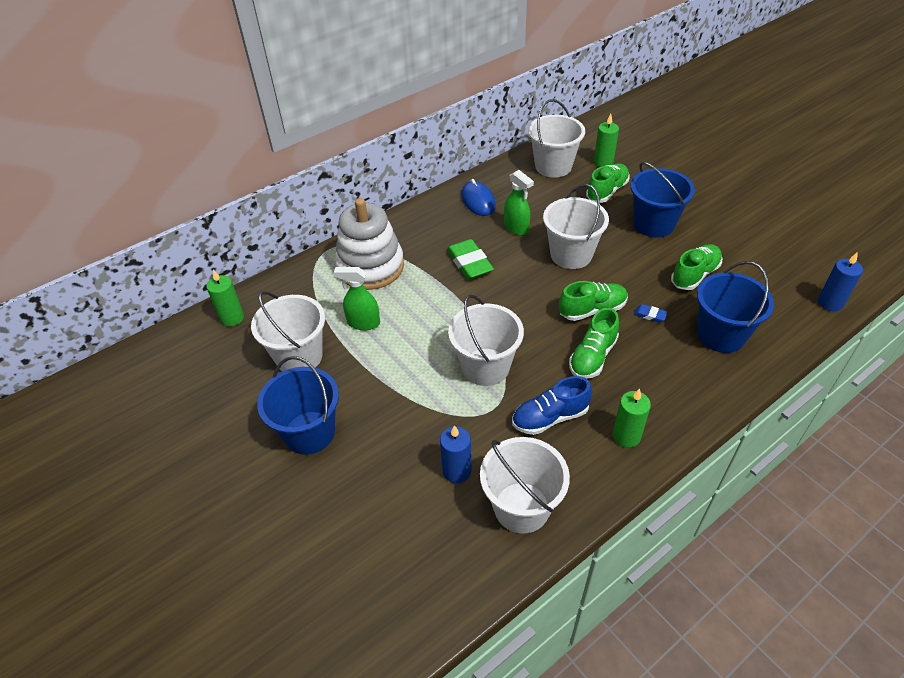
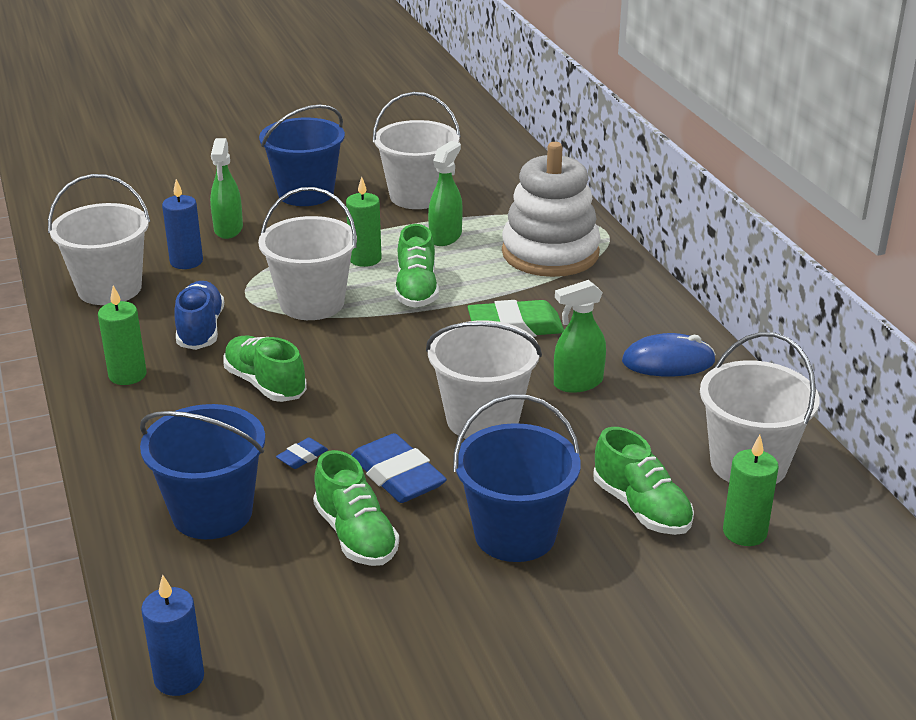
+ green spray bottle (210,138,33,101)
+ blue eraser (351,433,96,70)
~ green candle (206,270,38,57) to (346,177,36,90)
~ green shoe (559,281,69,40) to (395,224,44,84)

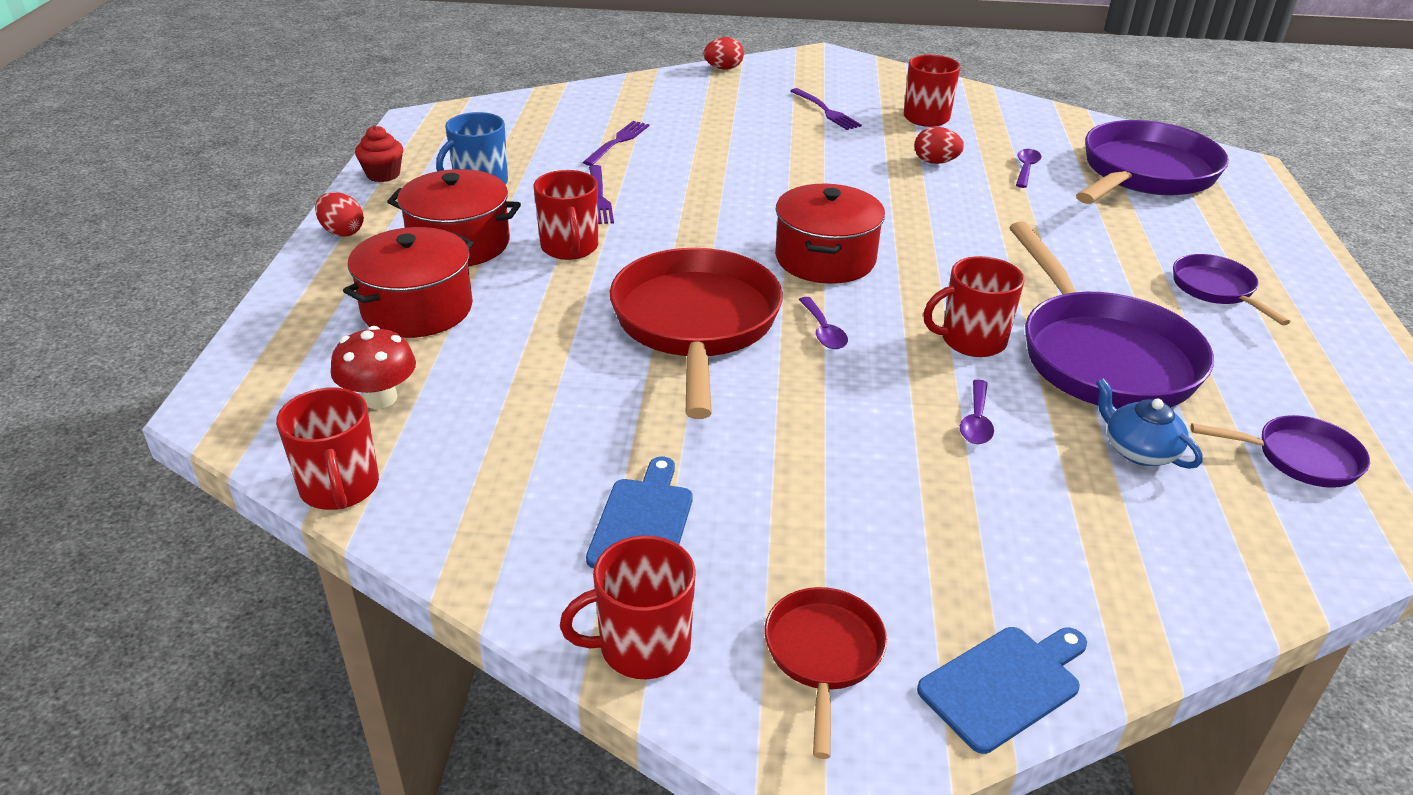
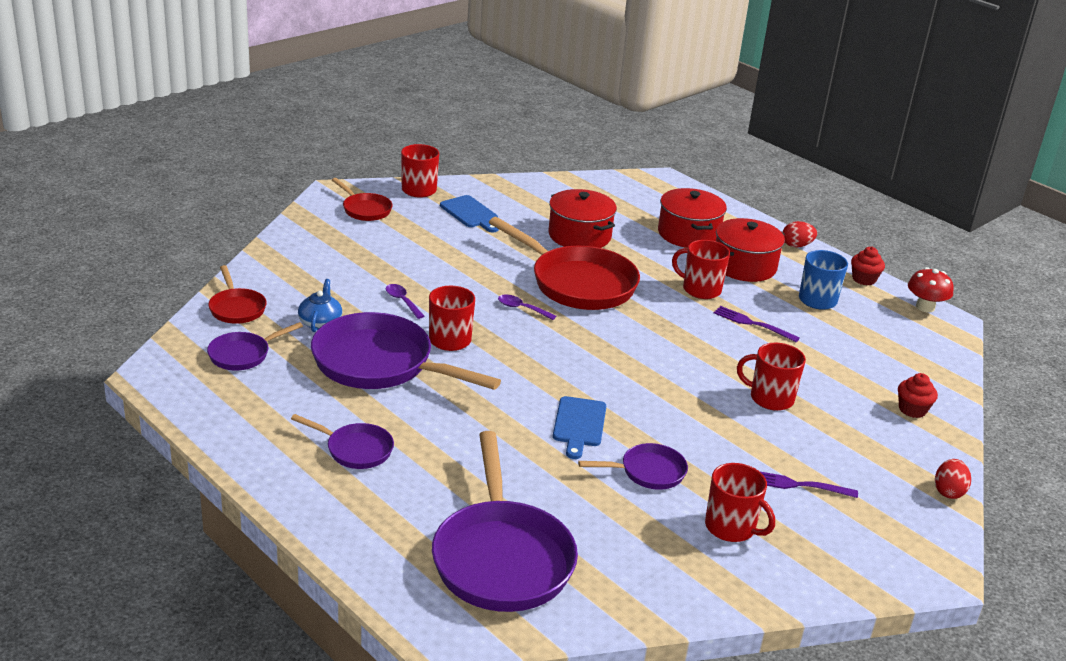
- purple fork (583,121,66,45)
- purple spoon (1016,149,25,39)
+ red pan (208,265,59,59)
+ red cupcake (898,373,40,45)
~ red mug (276,388,103,122) to (737,343,69,68)
~ red mushroom (331,326,85,83) to (908,267,46,45)
~ red pot (775,184,110,100) to (548,189,69,59)
~ blue cutting board (917,627,170,127) to (553,396,53,63)
~ red egg (915,127,49,37) to purple pan (578,443,110,47)
~ blue teapot (1096,378,107,91) = (298,279,44,53) 90 degrees counterclockwise

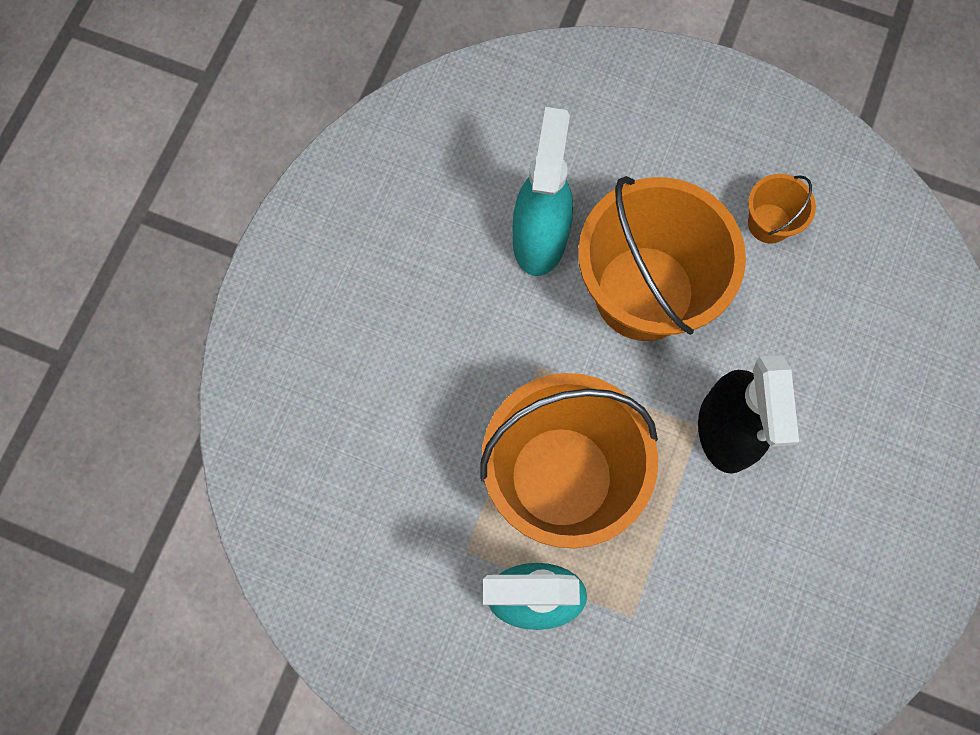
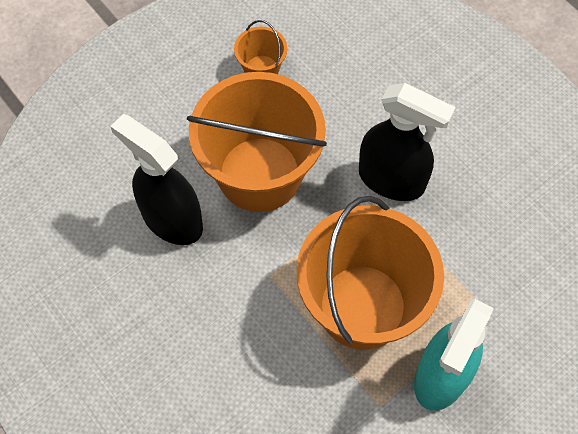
~ turquoise spray bottle (513,107,60,169) to black spray bottle (110,114,93,131)

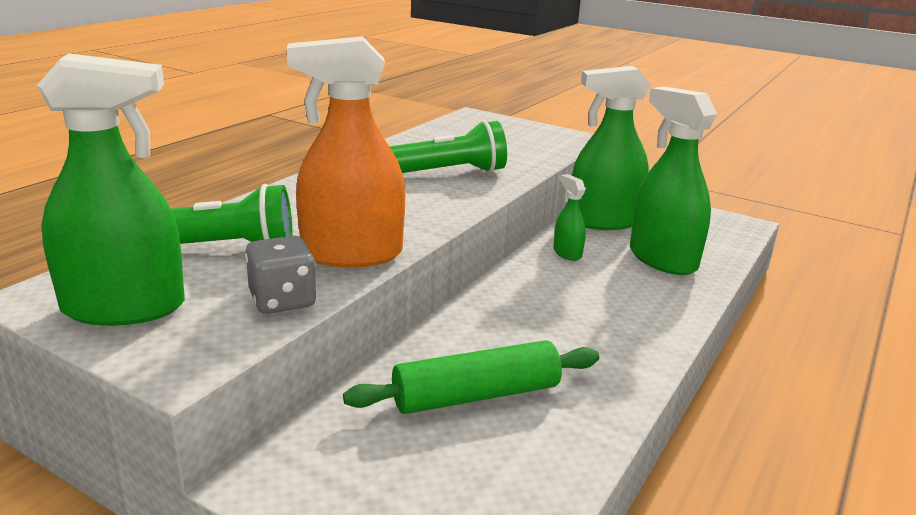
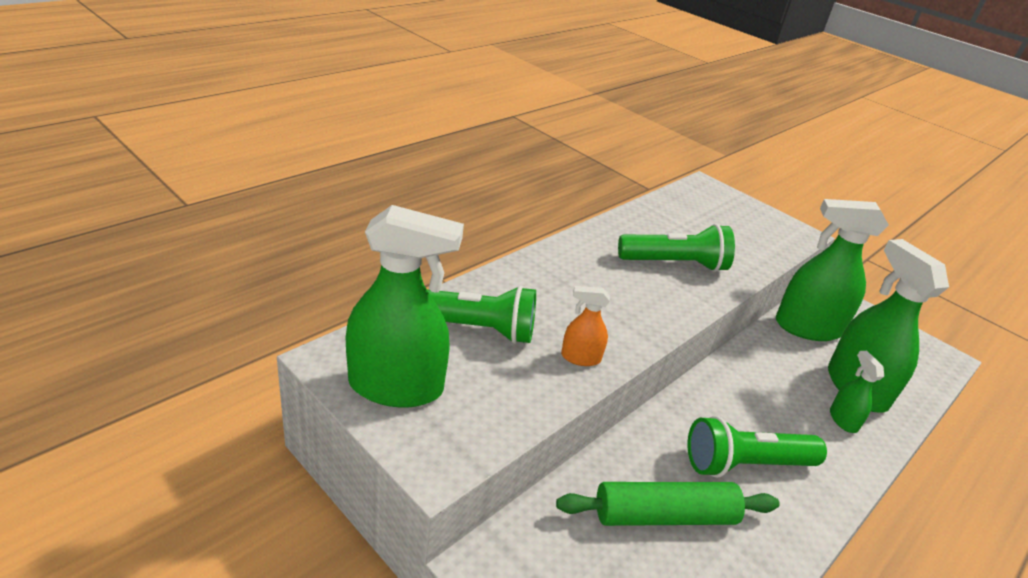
- grey dice (245,236,72,78)
+ green flashlight (687,416,140,62)
~ green spray bottle (553,174,33,87) to (830,351,54,82)
~ orange spray bottle (287,36,118,232) = (561,286,49,80) x0.47

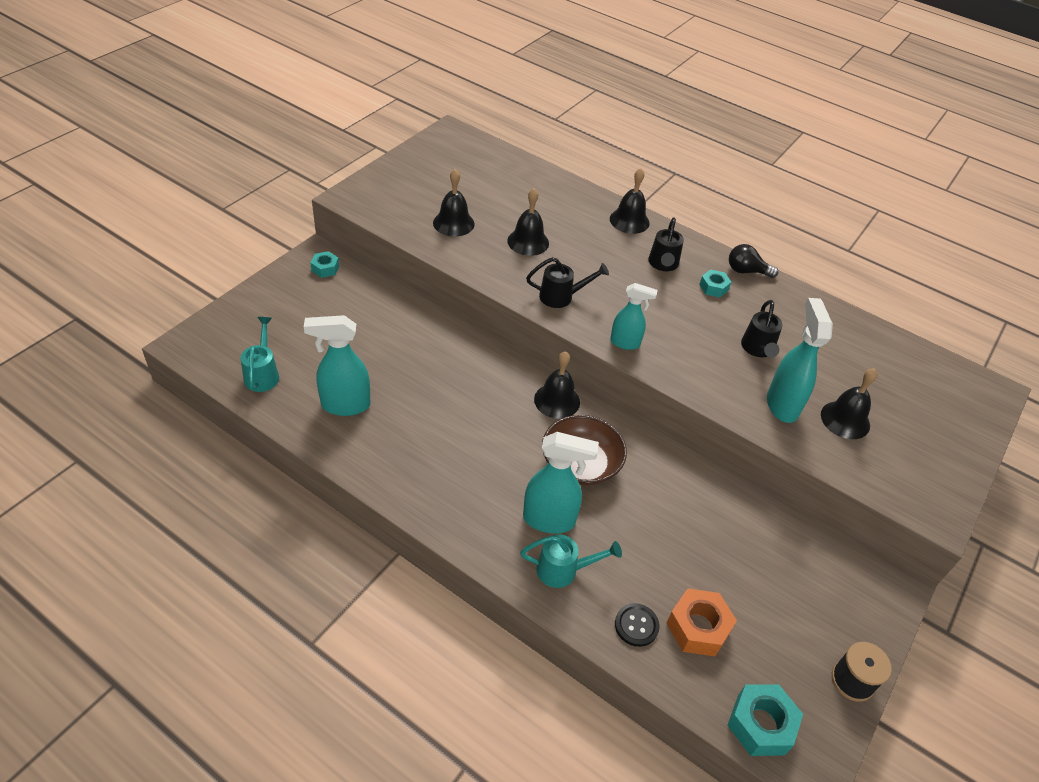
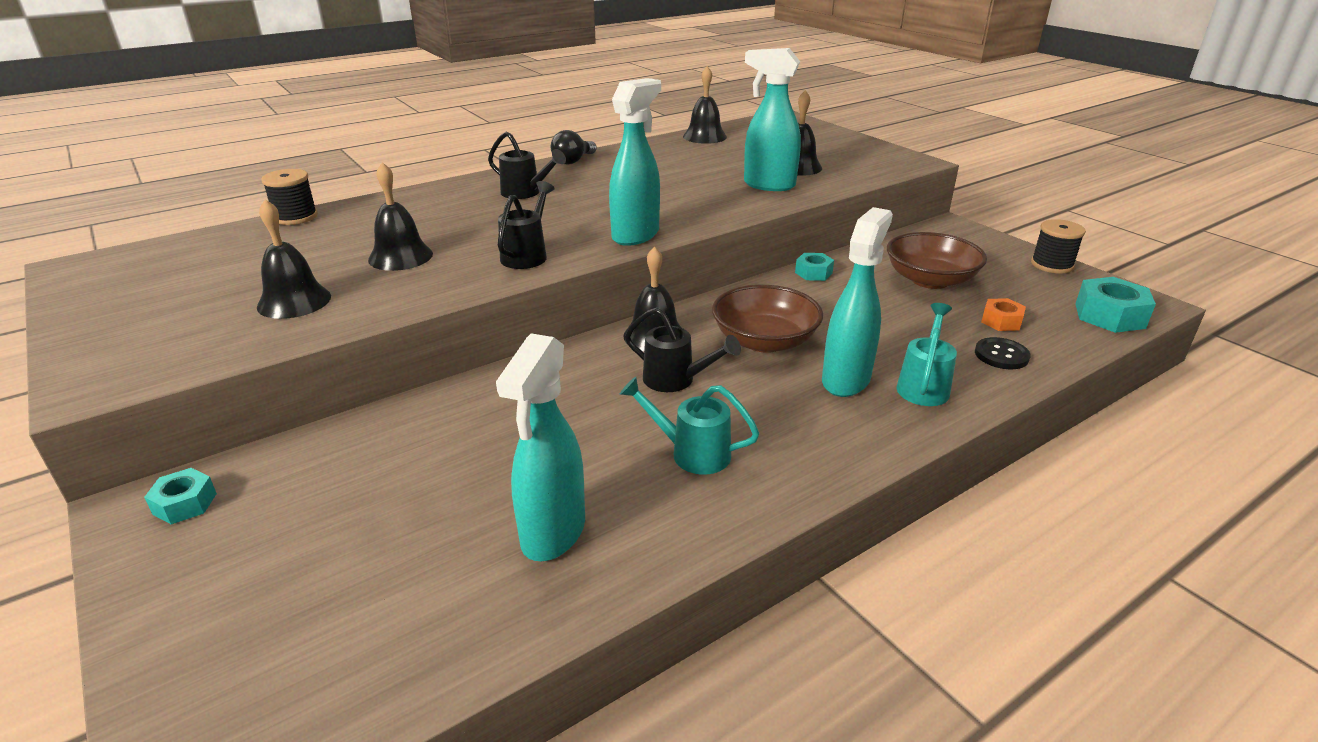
+ black spool (261,169,57,56)
+ brown bowl (887,232,100,57)
~ turquoise watering can (241,317,38,75) to (620,377,140,98)
~ black bell (610,168,40,66) to (683,66,44,78)
~ turquoise nut (699,269,32,28) to (795,253,39,28)
~ black watering can (741,300,42,57) to (625,307,116,85)
~ turquoise spray bottle (610,283,48,67) = (609,78,52,168) x1.55
~ orange nut (666,588,71,68) = (981,298,45,33) x0.60

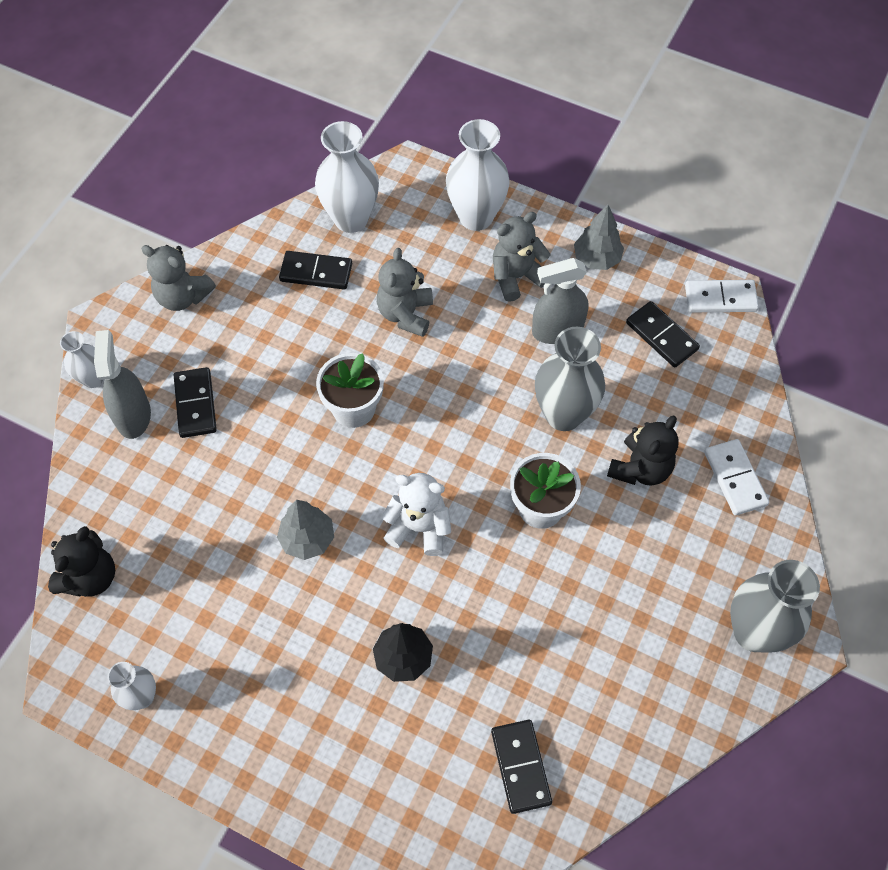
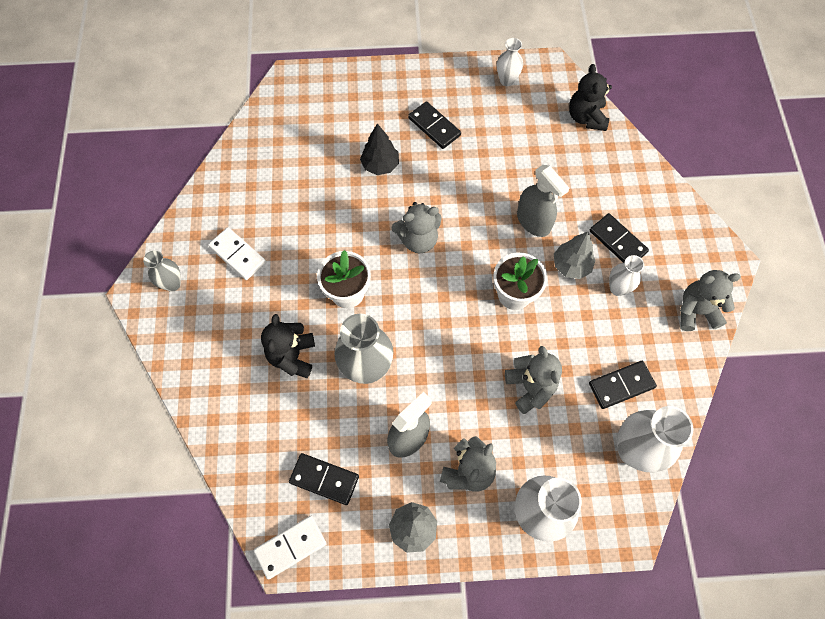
~ white vase (60,331,43,57) to (609,255,35,41)
~ grey spray bottle (94,330,57,109) to (517,165,53,72)
~ grey tree (277,500,57,60) to (554,232,41,47)
~ black domino (491,720,61,94) to (408,101,53,48)
~ white domino (704,439,65,77) to (208,227,58,53)
~ white teddy bear (381,473,70,83) to grey teddy bear (391,202,51,51)
~ grey vase (730,560,90,93) = (143,250,38,42) x0.56

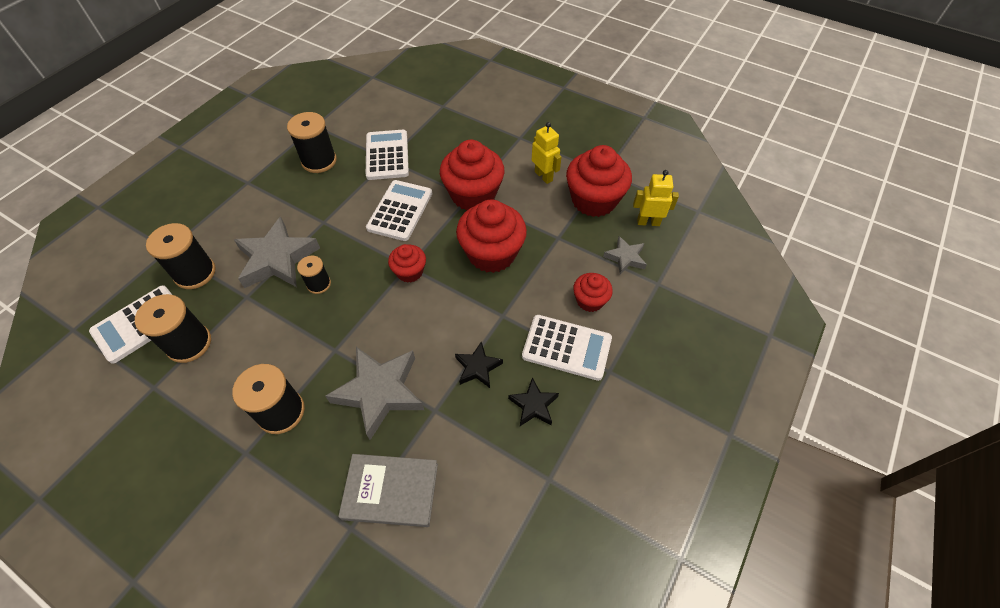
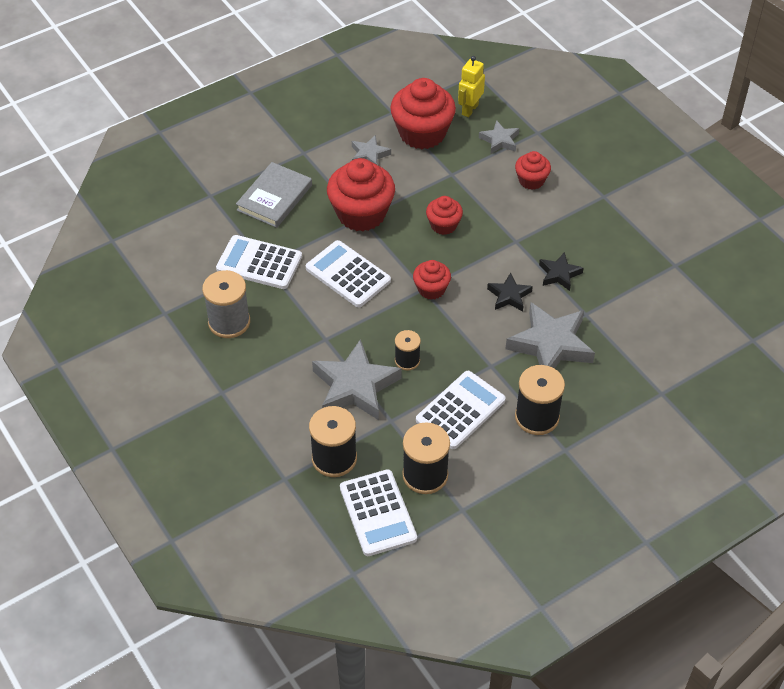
~ grey book (338,454,100,73) to (236,162,76,66)
~ black star (508,377,51,49) to (487,273,46,39)
~ white calculator (522,315,90,66) to (416,371,90,78)
~ yellow robot (532,122,30,62) to grey star (352,135,39,30)
~ black spool (287,112,50,61) to grey spool (202,270,48,68)
~ red cupcake (456,200,71,73) = (426,196,37,39) x0.54

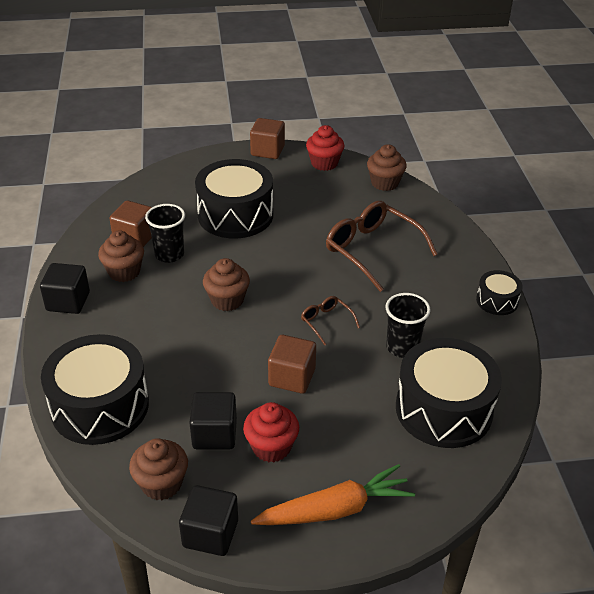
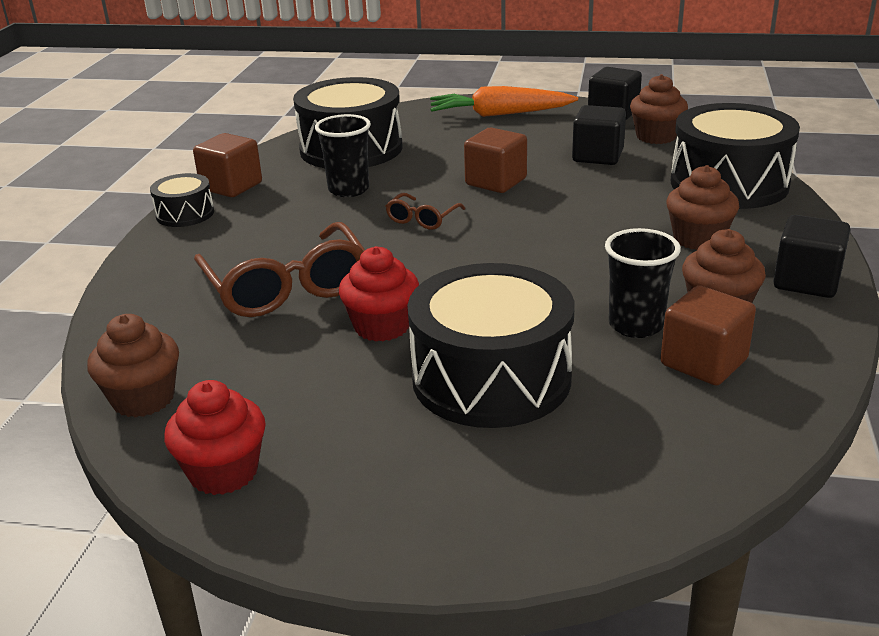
~ brown cupcake (203,258,47,53) to (666,165,73,85)
~ red cupcake (243,402,56,60) to (339,246,80,95)
~ brown cube (250,118,35,41) to (193,133,69,64)
~ brown glasses (301,296,59,49) = (386,193,79,37) 45 degrees clockwise

